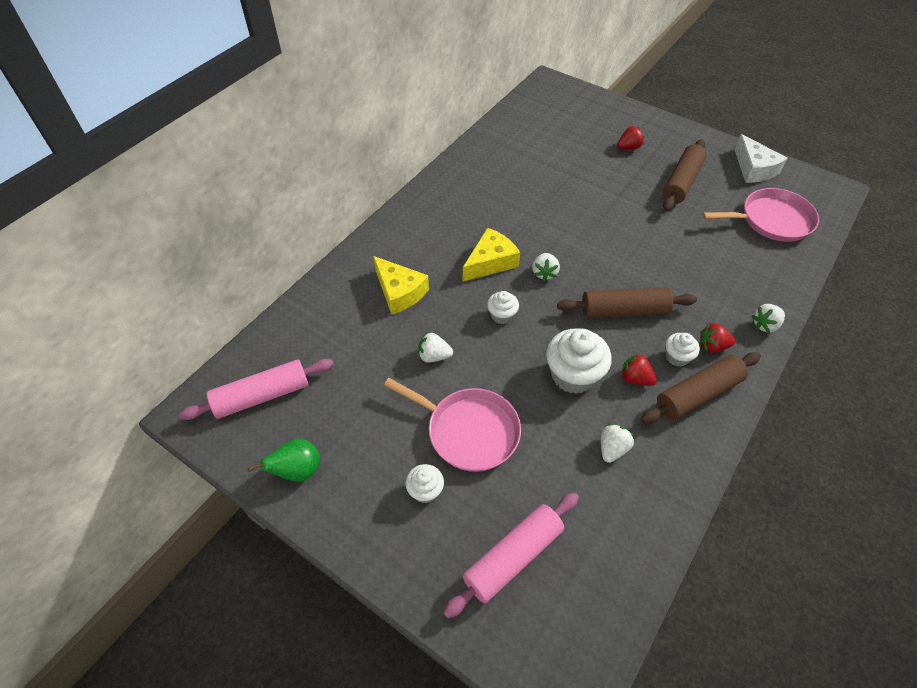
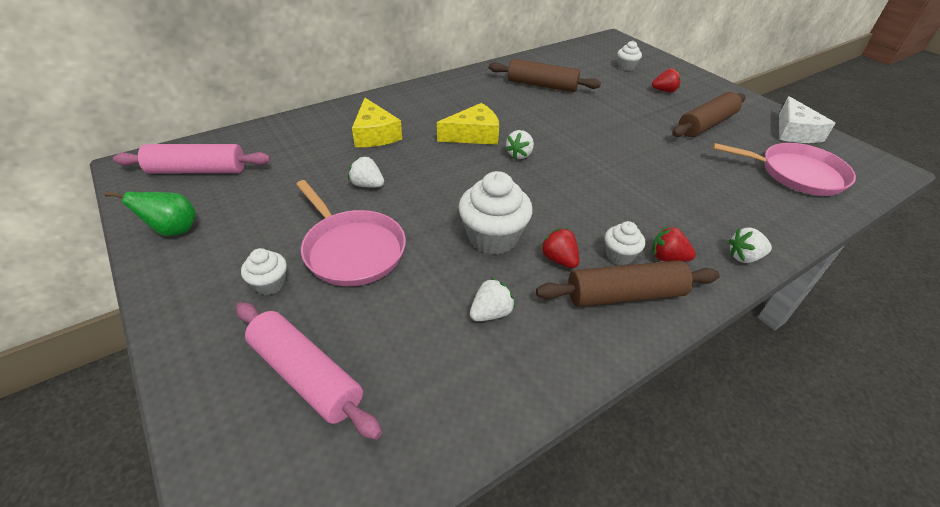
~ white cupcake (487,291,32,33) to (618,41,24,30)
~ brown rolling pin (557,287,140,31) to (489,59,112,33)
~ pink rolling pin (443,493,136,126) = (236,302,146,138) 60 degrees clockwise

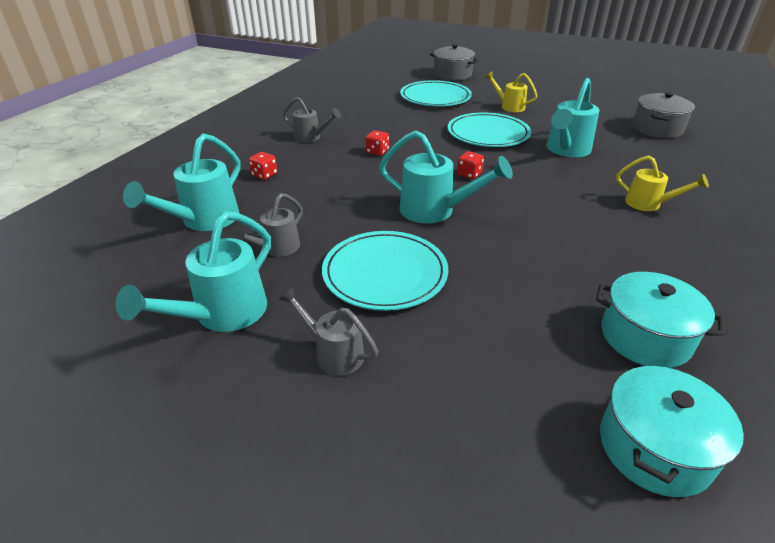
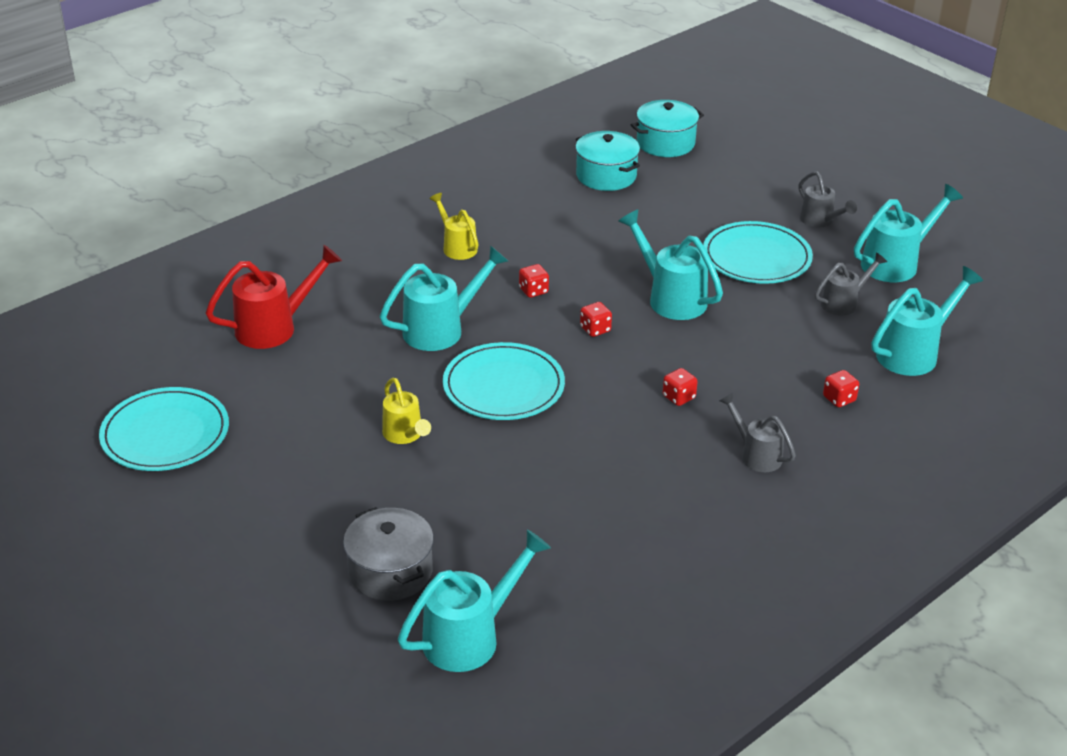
+ turquoise watering can (398,530,153,142)
+ red dice (519,264,30,34)
~ turquoise plate (400,80,72,26) to (99,387,130,84)
~ grey pot (632,92,63,46) to red watering can (206,245,136,104)

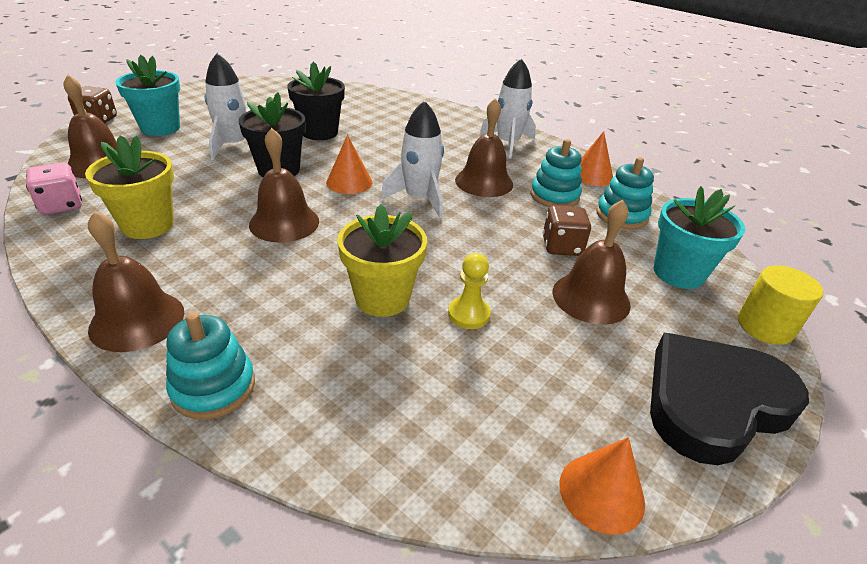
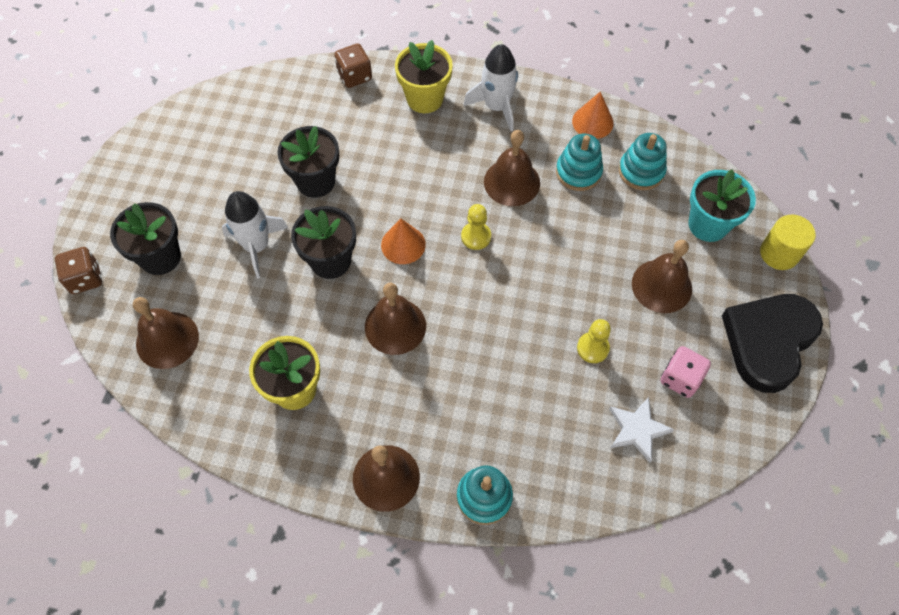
- orange cone (559,437,86,98)
+ white star (609,397,66,66)
~ pink dice (26,163,56,52) to (661,346,50,52)
~ yellow flower pot (337,204,90,113) to (395,40,58,73)
~ brown dice (543,205,48,51) to (334,43,38,45)
~ white rocket (381,100,63,118) to yellow pawn (461,204,30,46)
~ turquoise flower pot (115,55,65,81) to black flower pot (110,202,71,73)

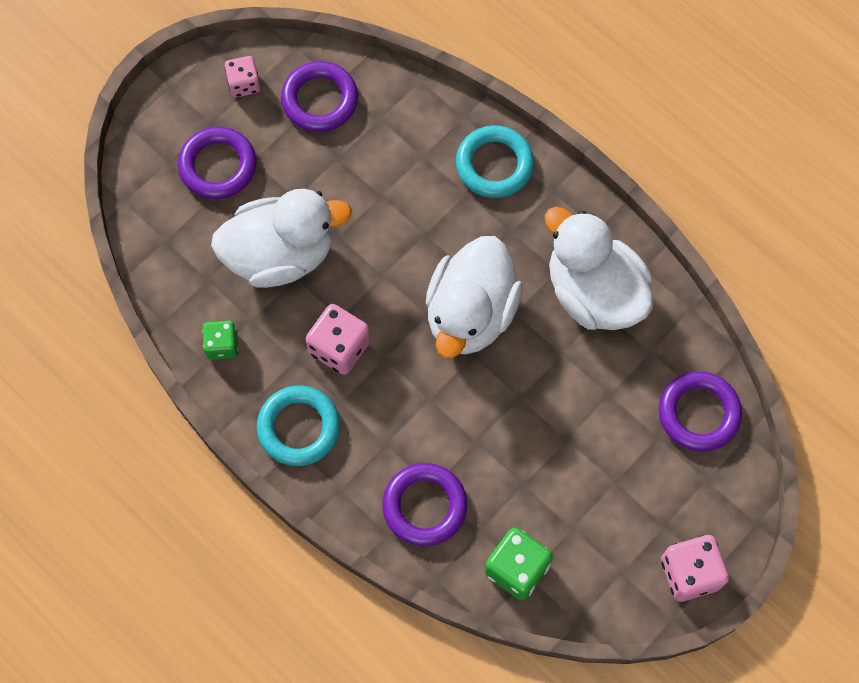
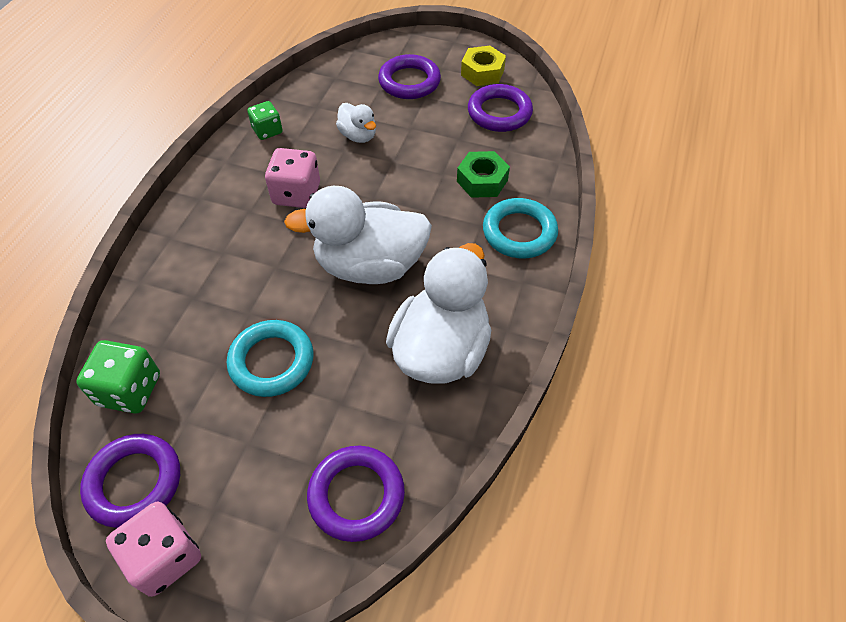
+ green nut (457,151,53,47)
~ turquoise ring (257,386,83,80) to (227,320,87,77)
~ purple ring (382,463,85,83) to (80,434,100,94)
~ pink dice (224,56,36,41) to yellow nut (461,46,45,40)
~ white duck (211,189,141,99) = (336,103,40,40) x0.48

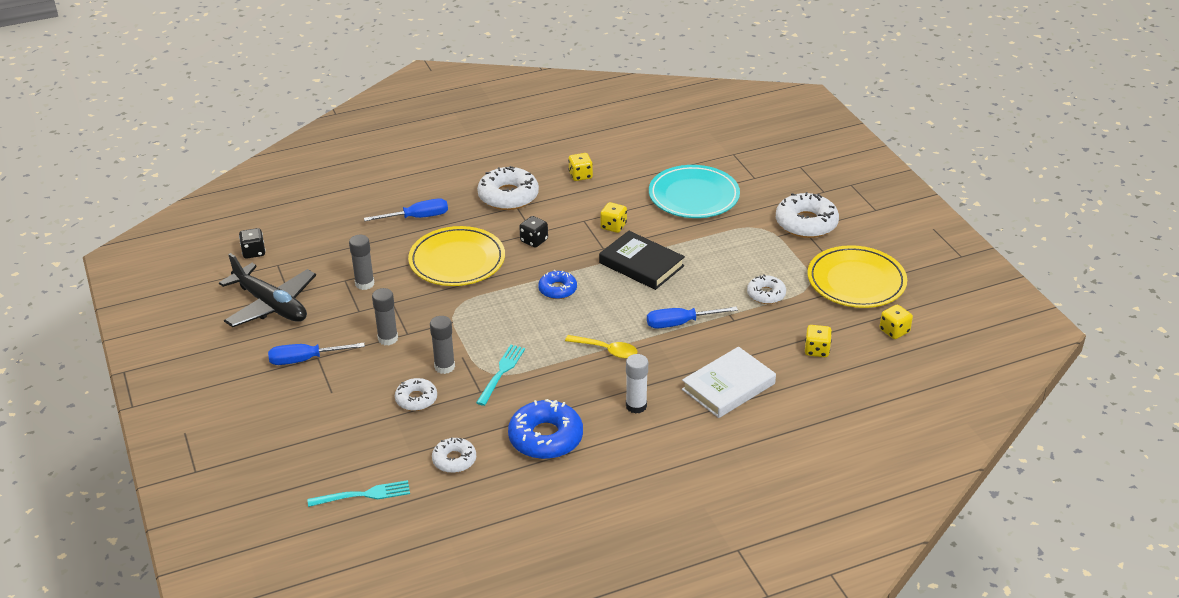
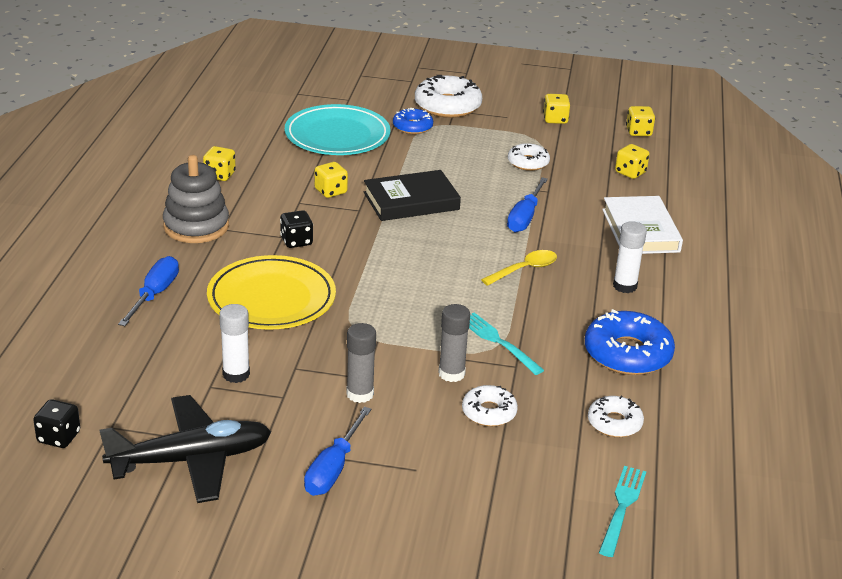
~ blue donut (538,270,39,29) to (393,108,40,26)
~ white donut (477,166,62,44) to grey stacking toy (163,155,66,88)
~ yellow plate (807,245,100,63) to yellow dice (543,94,27,30)
~ grey glue stick (349,235,25,55) to white glue stick (219,304,31,79)

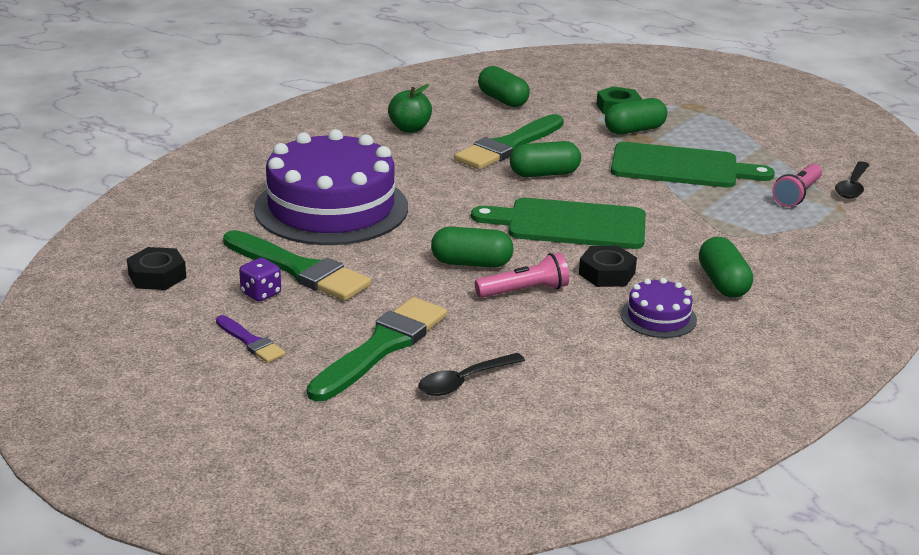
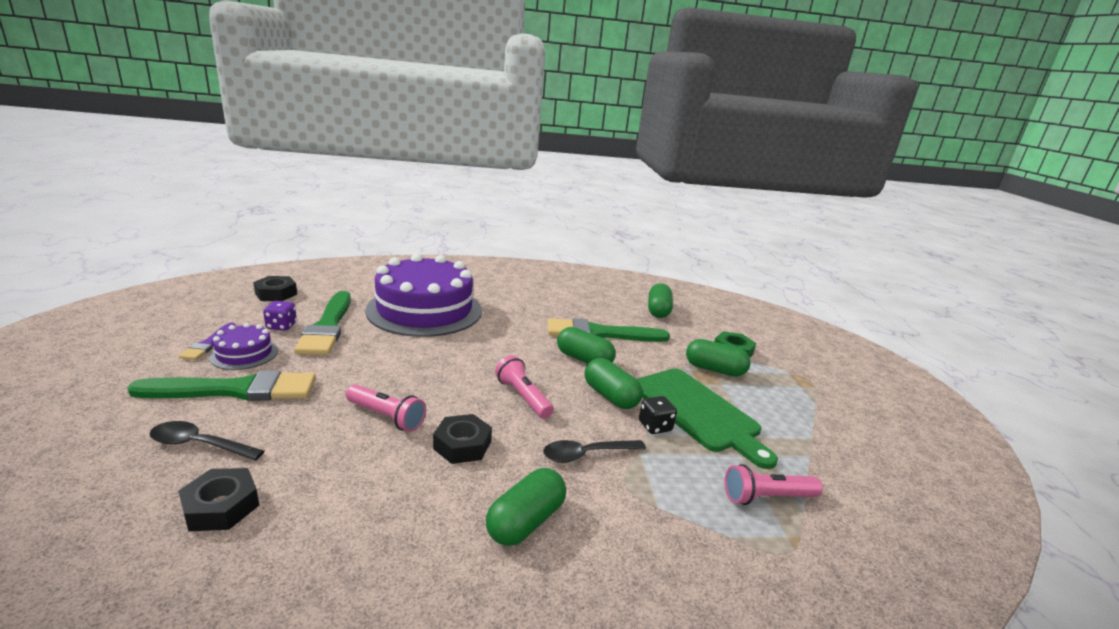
- green apple (388,84,44,49)
+ black nut (178,468,81,63)
+ black dice (639,396,38,38)
~ green capsule (431,227,83,41) to (585,358,58,51)
~ purple cake (621,278,76,60) to (209,323,69,47)
~ black spoon (835,161,34,37) to (543,440,103,23)
~ green cutting board (471,198,175,51) to pink flashlight (495,355,59,64)

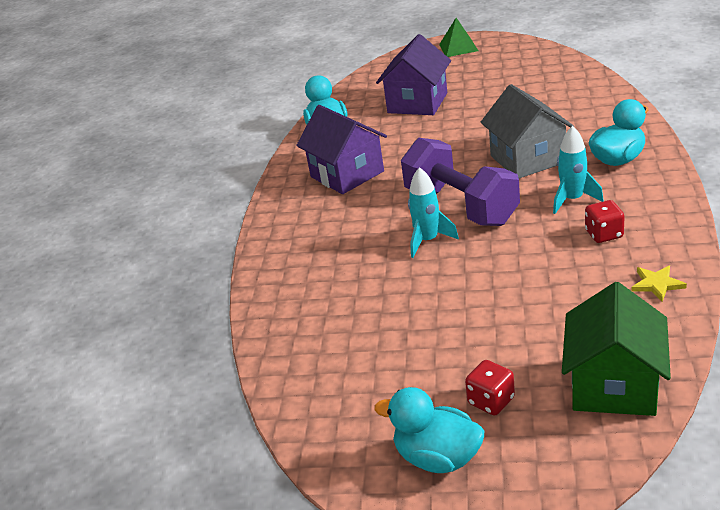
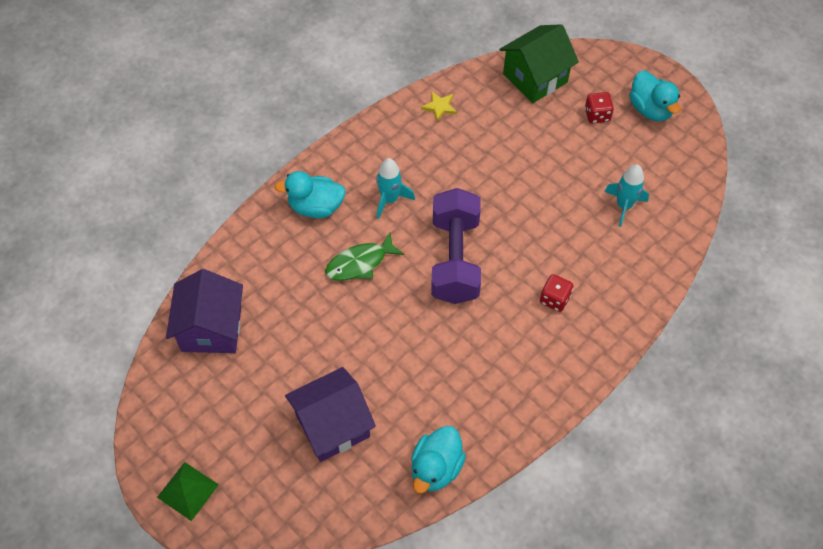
~ purple house (296,105,91,89) to (166,269,77,84)
~ turquoise rocket (408,167,51,91) to (604,164,45,63)
~ red dice (585,200,40,43) to (540,274,34,38)
~ grey house (481,84,93,94) to green fish (325,233,79,48)

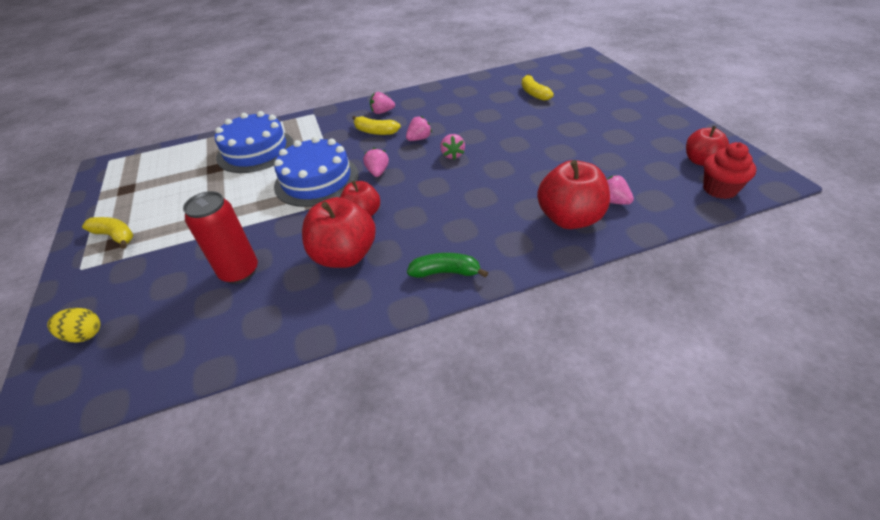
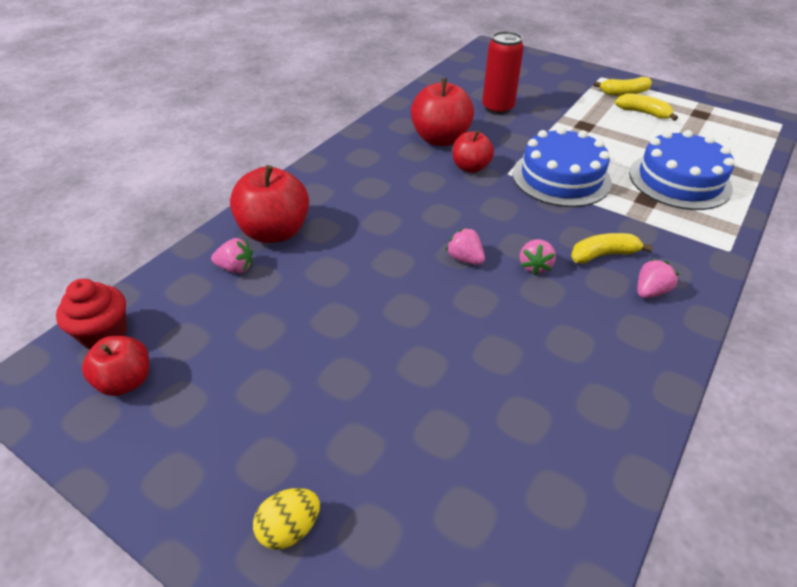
- pink strawberry (363,148,26,29)
- green banana (407,253,81,25)
~ yellow egg (47,308,53,35) to (253,488,67,62)
~ yellow banana (522,74,32,27) to (615,93,63,28)

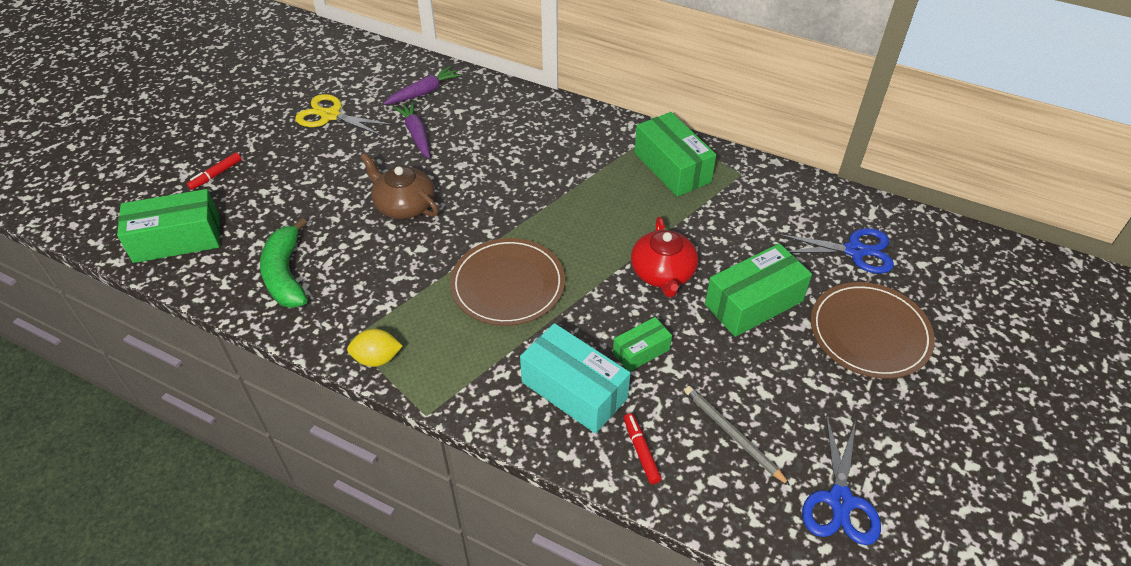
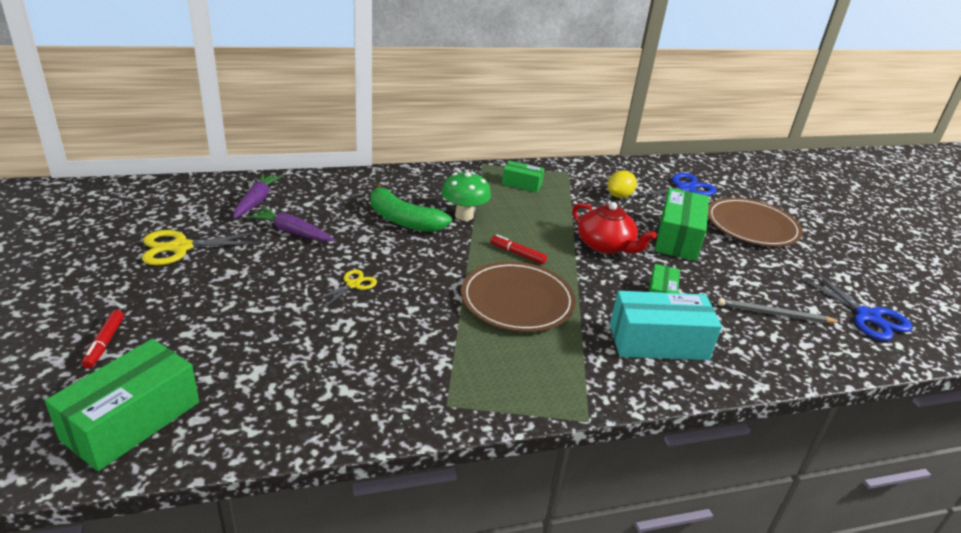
+ green mushroom (441,172,50,49)
~ green banana (260,218,47,90) to (371,183,81,49)
~ yellow lemon (347,329,56,38) to (608,170,29,28)
~ red marker (624,413,38,71) to (490,235,57,29)
~ brown teapot (360,153,79,66) to yellow scissors (314,270,63,38)
~ green box (634,112,82,85) = (502,161,42,31) x0.55

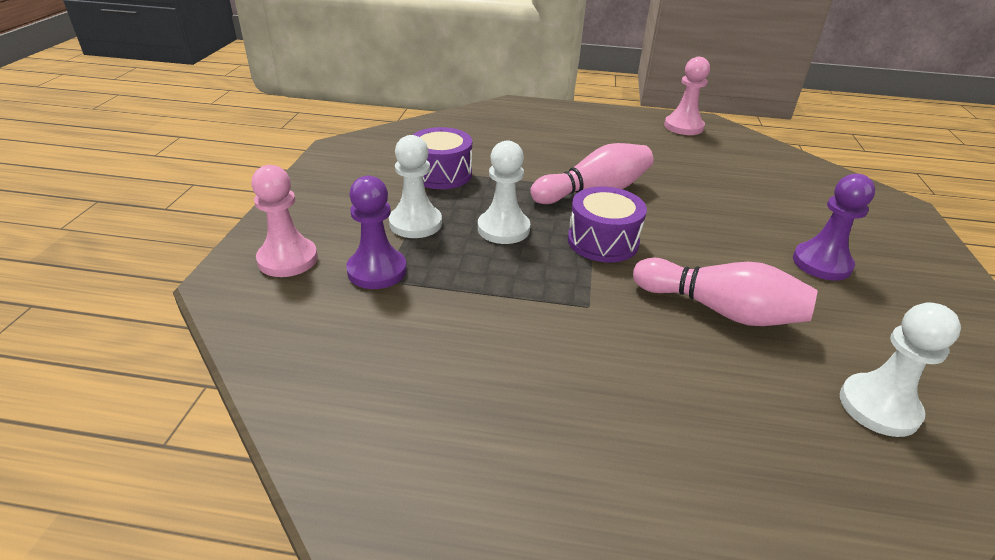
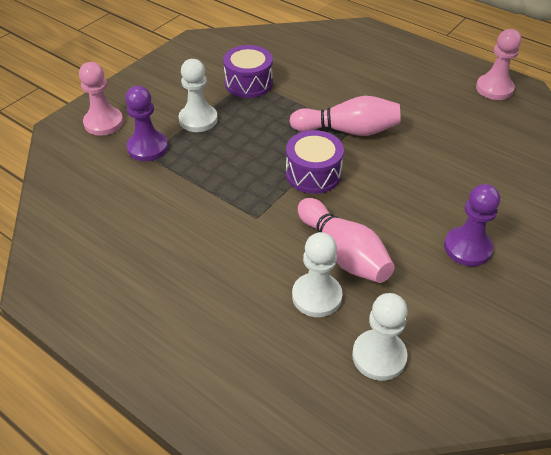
~ white pawn (478,141,52,103) to (292,232,50,85)

